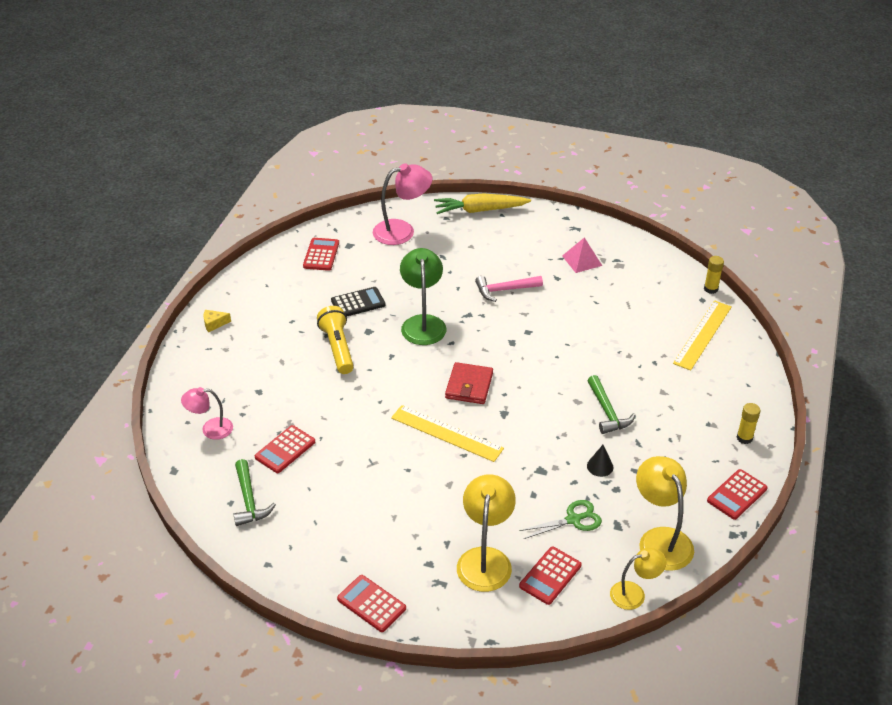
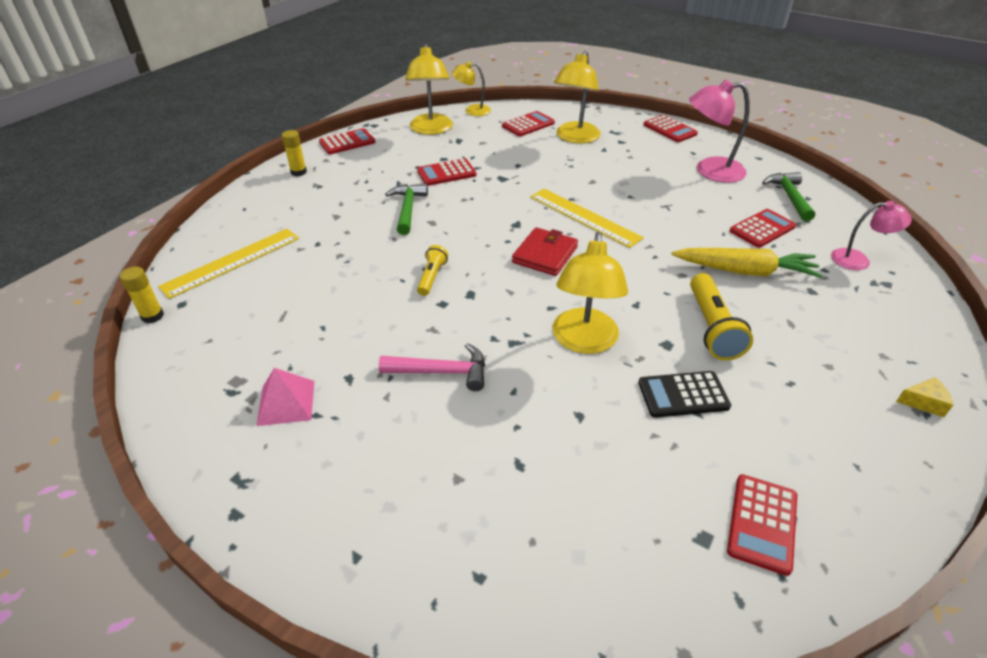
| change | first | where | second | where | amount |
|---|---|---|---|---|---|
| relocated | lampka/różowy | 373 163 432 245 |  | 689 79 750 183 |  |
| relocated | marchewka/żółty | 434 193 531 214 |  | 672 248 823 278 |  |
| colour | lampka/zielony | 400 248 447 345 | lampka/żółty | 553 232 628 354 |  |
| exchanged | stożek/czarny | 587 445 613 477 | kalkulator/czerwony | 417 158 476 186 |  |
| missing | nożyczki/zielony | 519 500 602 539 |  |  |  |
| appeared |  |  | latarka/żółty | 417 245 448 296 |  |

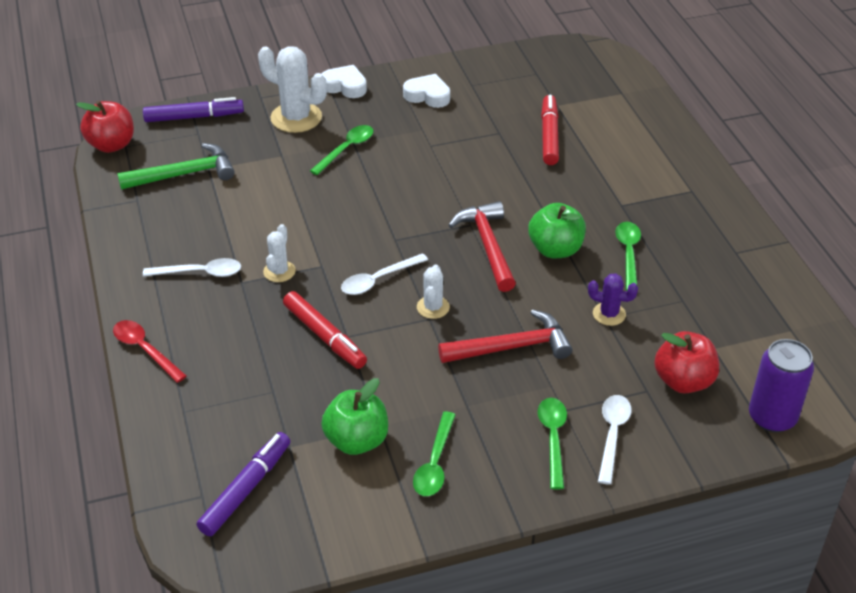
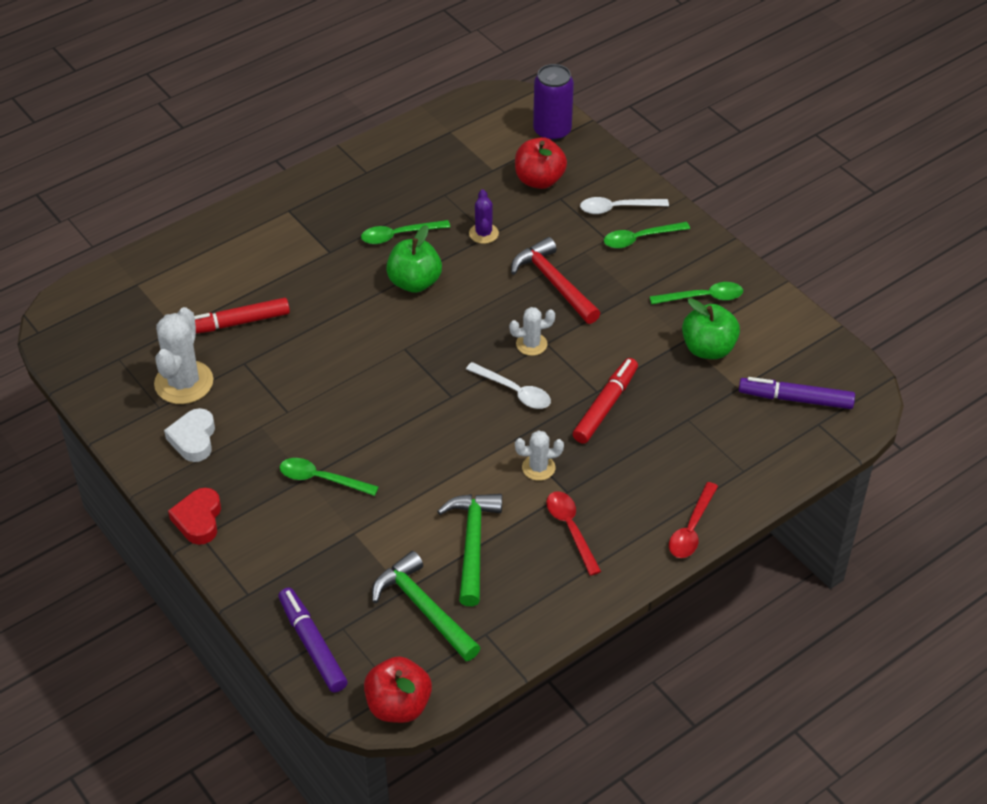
| change | first | where | second | where | amount |
|---|---|---|---|---|---|
| relocated | kaktus/biały | 258 46 327 133 |  | 154 307 213 404 |  |
| colour | serce/biały | 321 65 367 98 | serce/czerwony | 168 488 221 545 |  |
| missing | młotek/czerwony | 448 201 516 292 |  |  |  |
| colour | łyżka/biały | 143 258 241 277 | łyżka/czerwony | 546 491 601 576 |  |
| appeared |  |  | młotek/zielony | 437 494 502 606 |  |

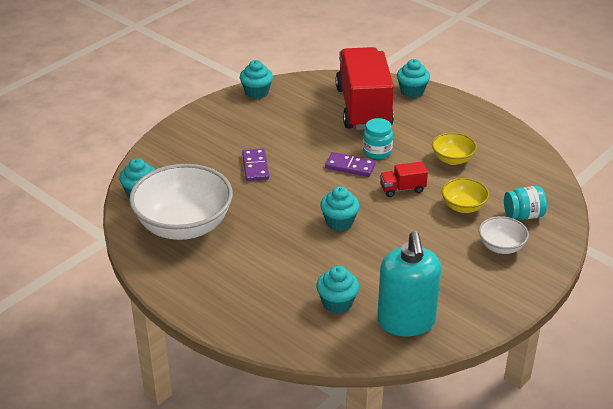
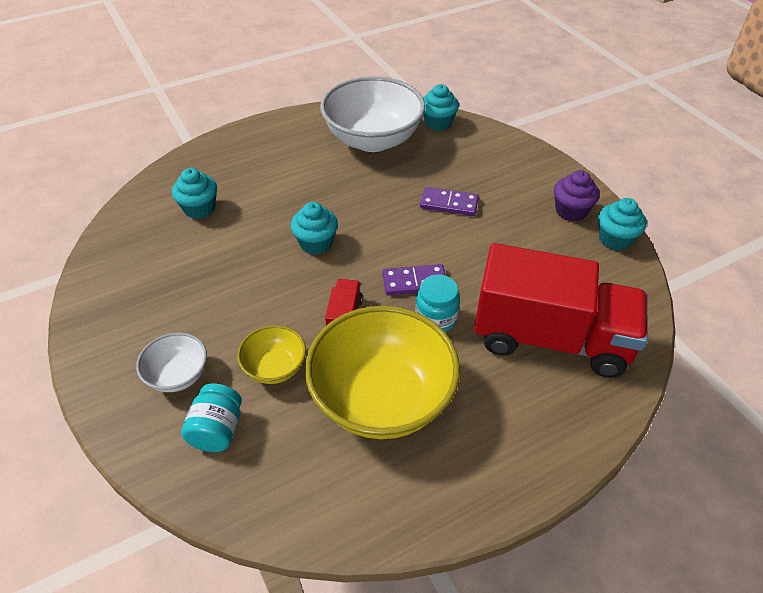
| change | first | where | second | where | amount |
|---|---|---|---|---|---|
| missing | muffinka/turkusowy | 397 59 430 98 |  |  |  |
| size | miska/żółty | 432 132 477 165 |  | 305 306 460 439 | x2.10 |
| spun | kostka domina/fioletowy | 325 152 376 177 |  | 383 264 446 296 | 45 degrees clockwise |
| missing | dozownik mydła/turkusowy | 377 231 441 336 |  |  |  |
| appeared |  |  | muffinka/fioletowy | 554 170 600 221 |  |

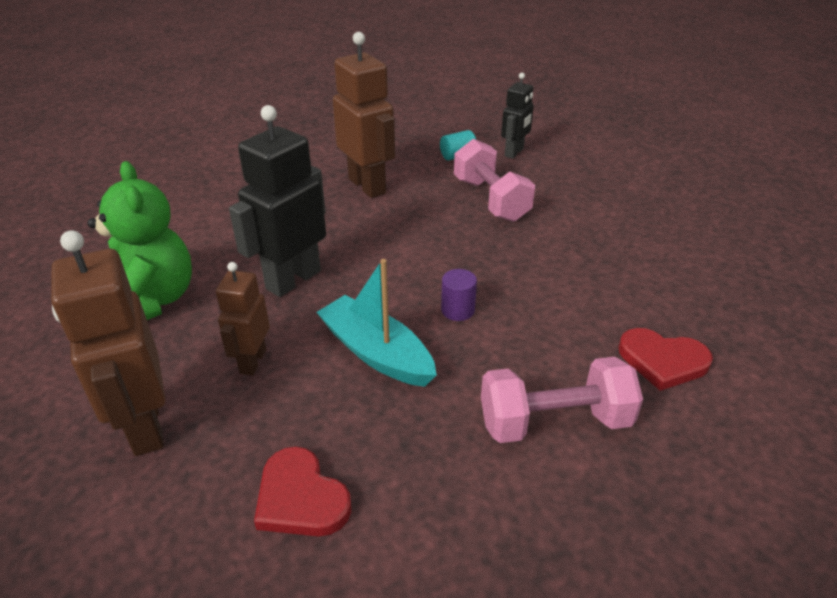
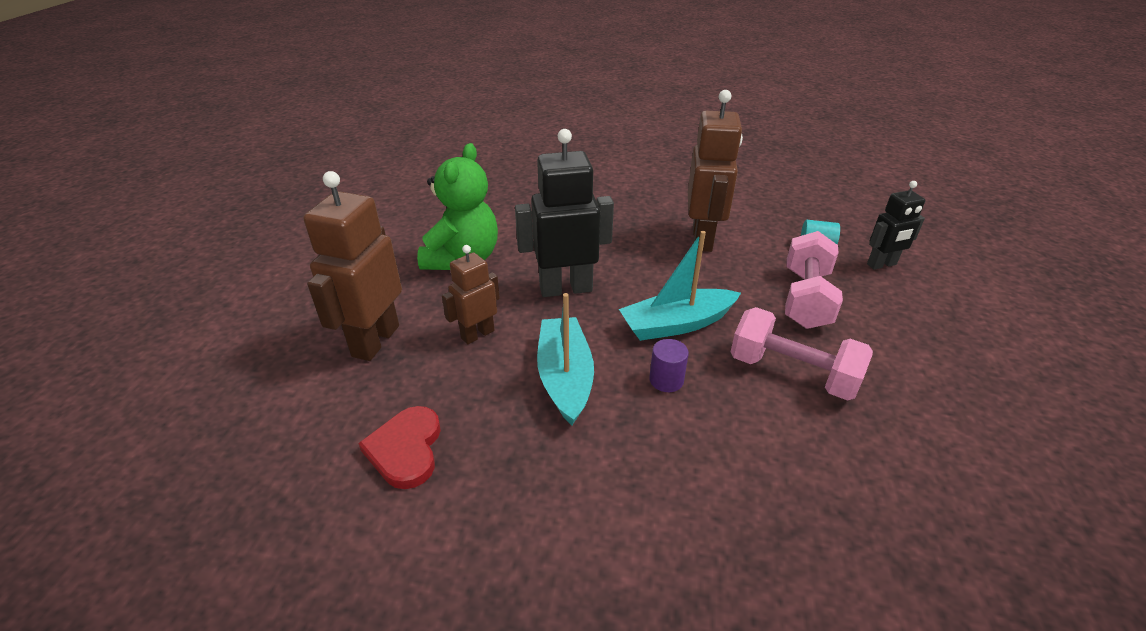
| change | first | where | second | where | amount |
|---|---|---|---|---|---|
| missing | serce/czerwony | 619 328 713 391 |  |  |  |
| relocated | hantel/różowy | 481 357 643 443 |  | 731 307 873 401 |  |
| appeared |  |  | łódka/turkusowy | 619 231 741 341 |  |

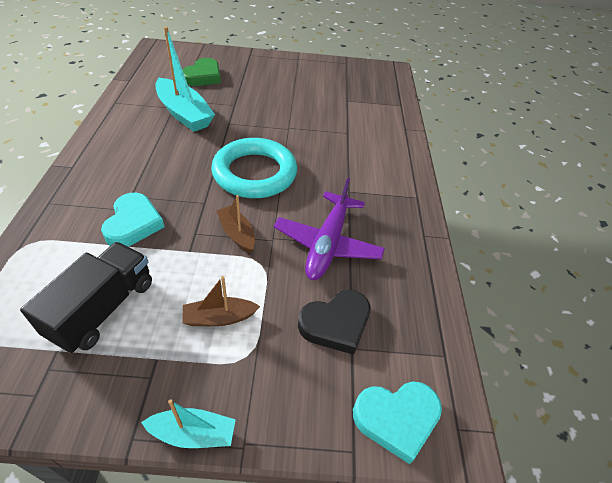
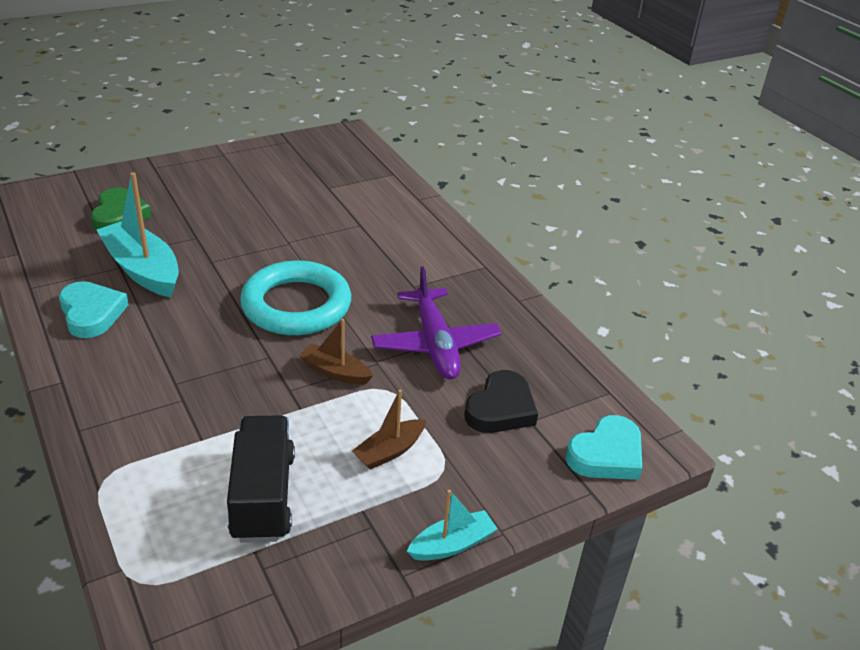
| change | first | where | second | where | amount |
|---|---|---|---|---|---|
| spun | łódka/turkusowy | 155 27 215 132 |  | 97 172 179 297 | 150 degrees counterclockwise |
| relocated | serce/turkusowy | 101 193 164 247 |  | 59 281 129 338 |  |

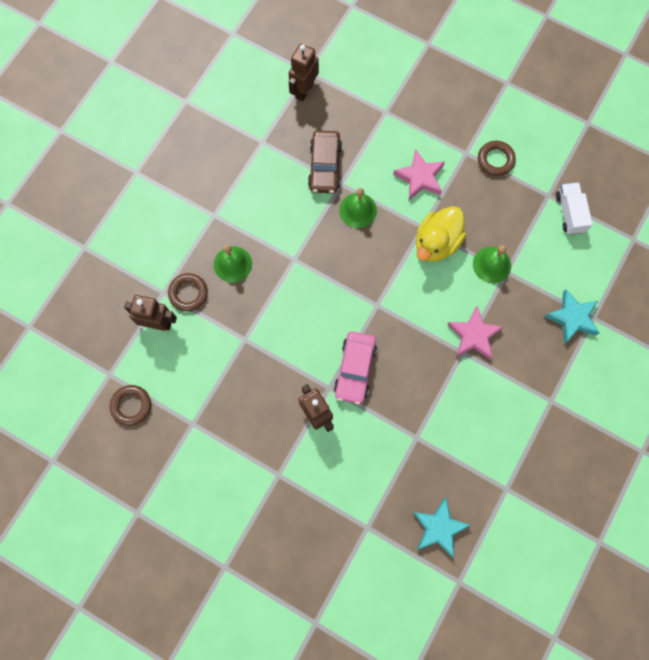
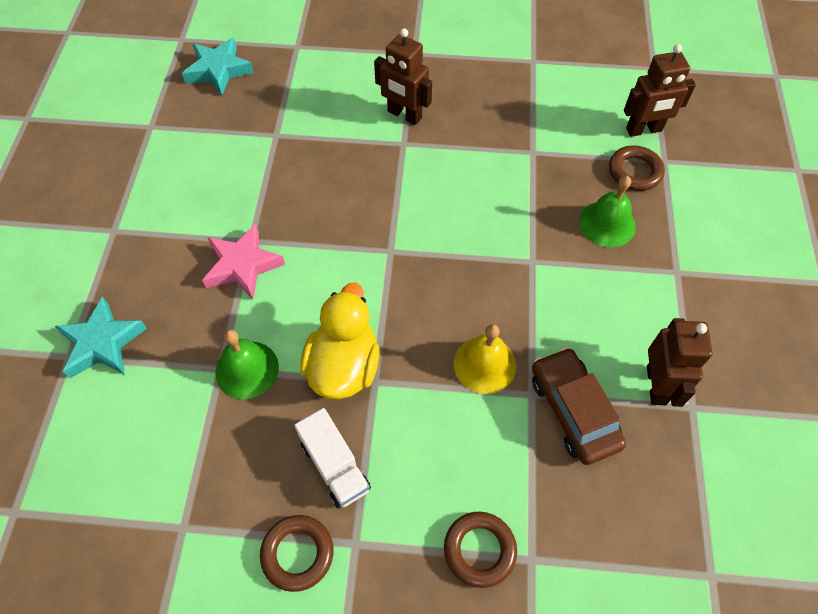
| change | first | where | second | where | amount |
|---|---|---|---|---|---|
| relocated | robot/brązowy | 289 44 319 101 |  | 647 318 713 407 |  |
| missing | gwiazda/różowy | 393 149 445 200 |  |  |  |
| relocated | ciężarówka/biały | 556 182 593 235 |  | 294 408 371 508 |  |
| colour | dzwonek/zielony | 339 188 377 228 | dzwonek/żółty | 454 324 516 394 |  |
| missing | samochód/różowy | 334 332 377 404 |  |  |  |
| relocated | pierścień/brązowy | 110 385 151 426 |  | 444 512 517 588 |  |

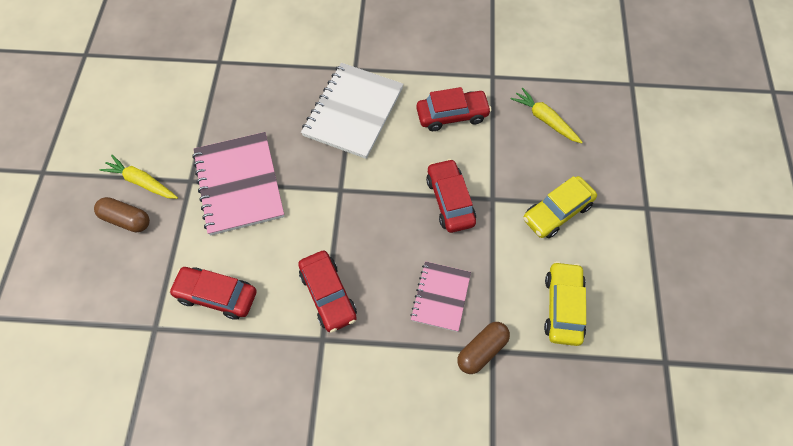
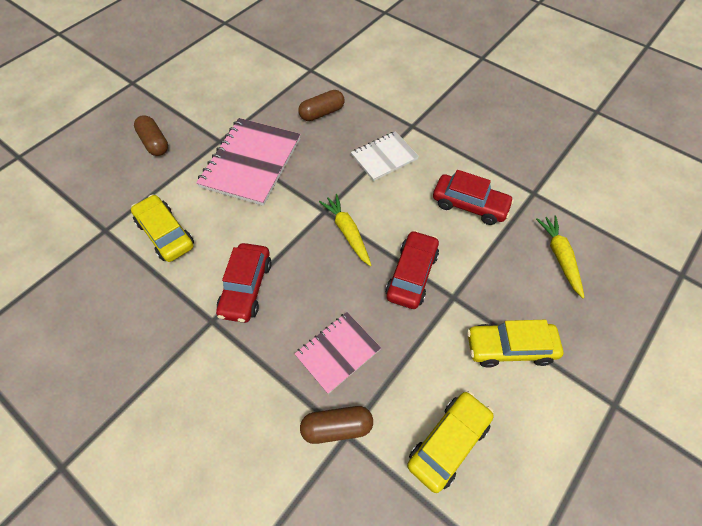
| change | first | where | second | where | amount |
|---|---|---|---|---|---|
| size | zeszyt/biały | 301 63 404 159 |  | 351 131 419 181 | x0.59 |
| relocated | marchewka/żółty | 99 155 178 199 |  | 319 194 371 266 |  |
| colour | samochód/czerwony | 169 267 257 319 | samochód/żółty | 131 194 194 262 |  |
| appeared |  |  | kapsułka/brązowy | 298 90 345 121 |  |

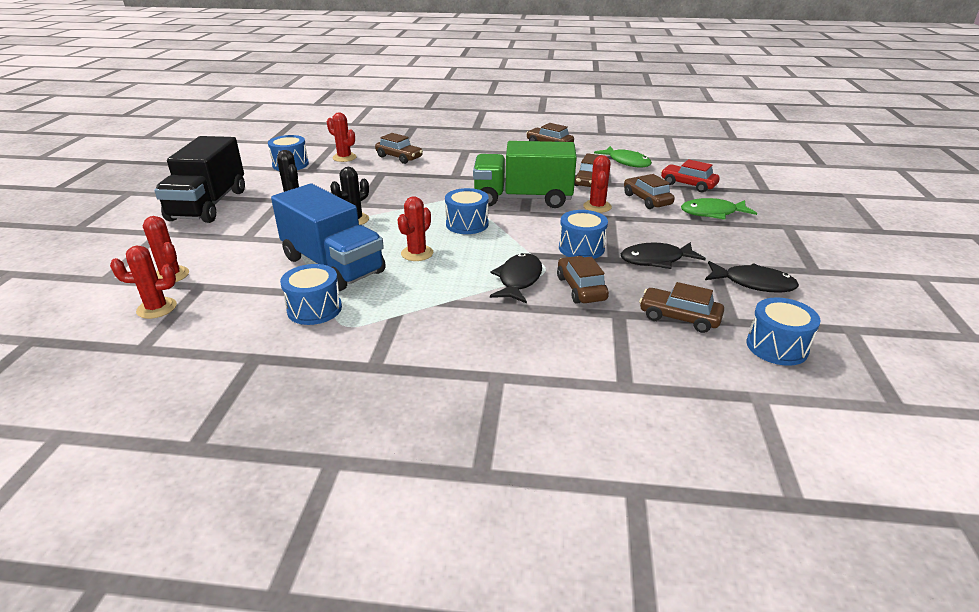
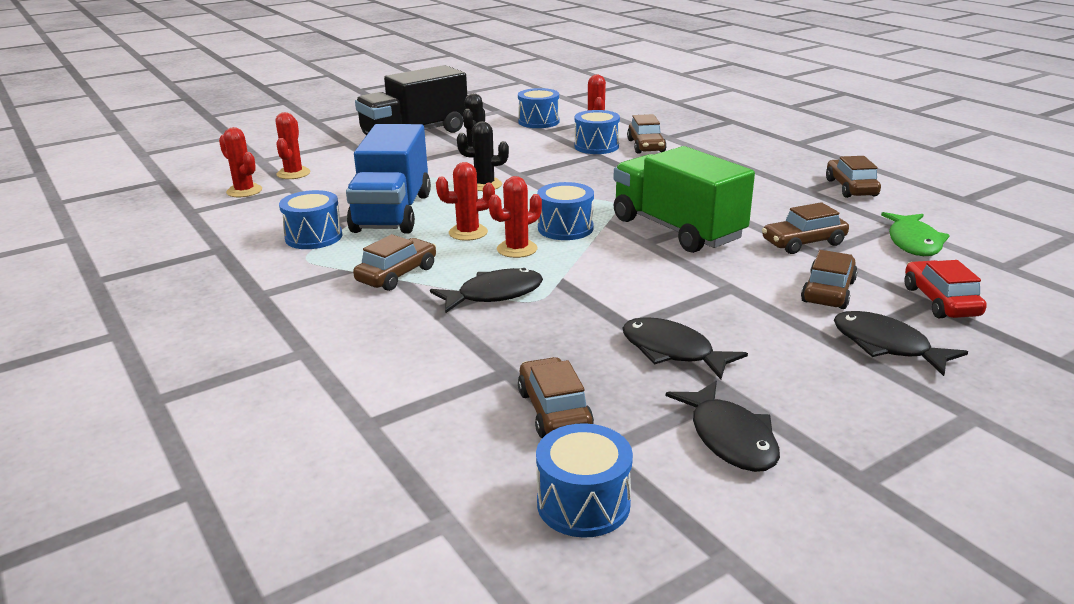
| change | first | where | second | where | amount |
|---|---|---|---|---|---|
| relocated | kaktus/czerwony | 583 155 612 213 |  | 489 176 542 258 |  |
| colour | ryba/zielony | 681 198 757 220 | ryba/czarny | 834 311 968 376 |  |
| relocated | bęben/niebieski | 559 210 608 259 |  | 574 110 620 154 |  |
| relocated | samochód/brązowy | 557 256 609 304 |  | 353 234 436 291 |  |

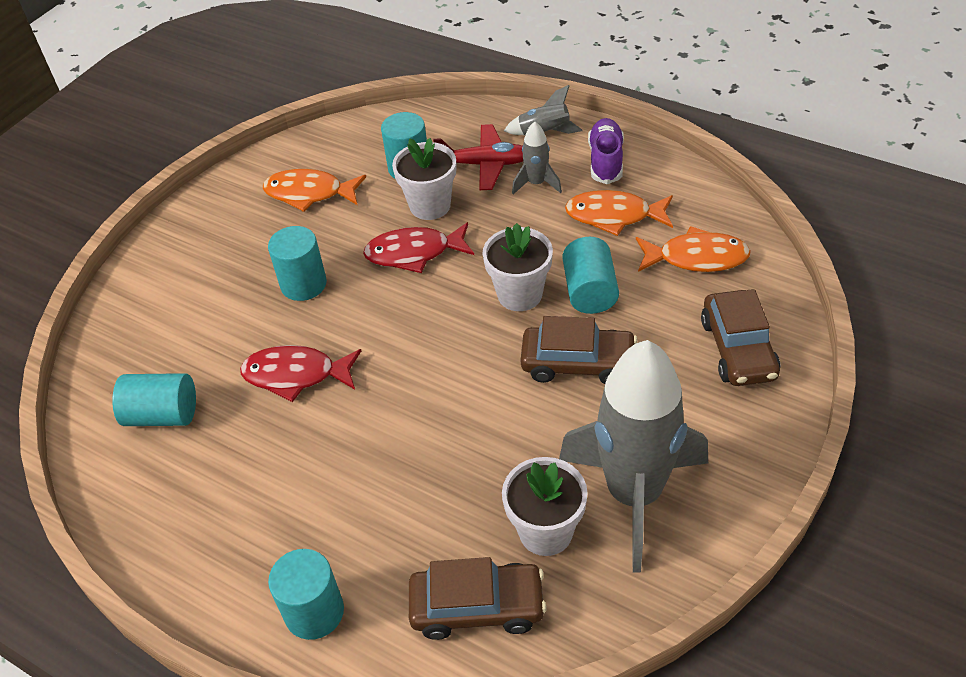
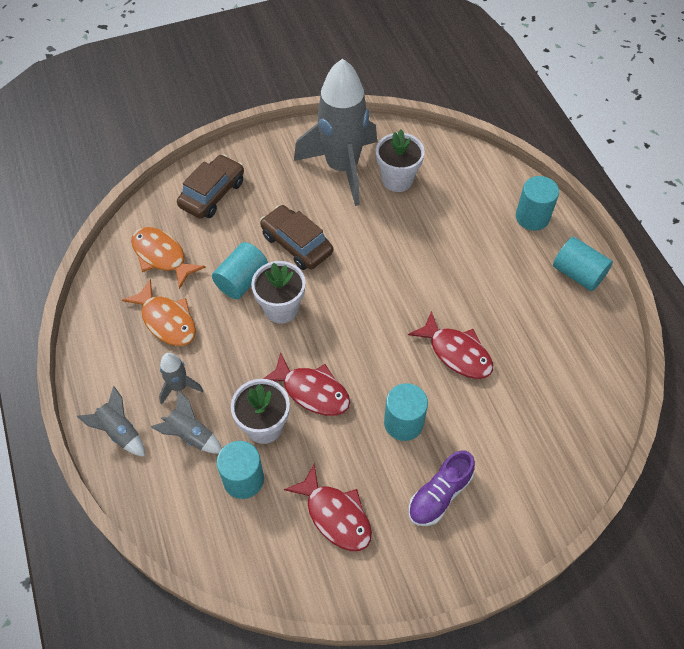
| change | first | where | second | where | amount |
|---|---|---|---|---|---|
| relocated | but/fioletowy | 588 118 624 184 |  | 408 450 475 526 |  |
| exchanged | samolot/czerwony | 433 124 523 190 | rakieta/szary | 151 390 222 454 |  |
| colour | ryba/pomarańczowy | 263 169 366 212 | ryba/czerwony | 284 463 372 551 |  |
| relocated | walec/turkusowy | 112 373 196 426 |  | 553 237 613 291 |  |
| missing | samochód/brązowy | 409 557 547 640 |  |  |  |

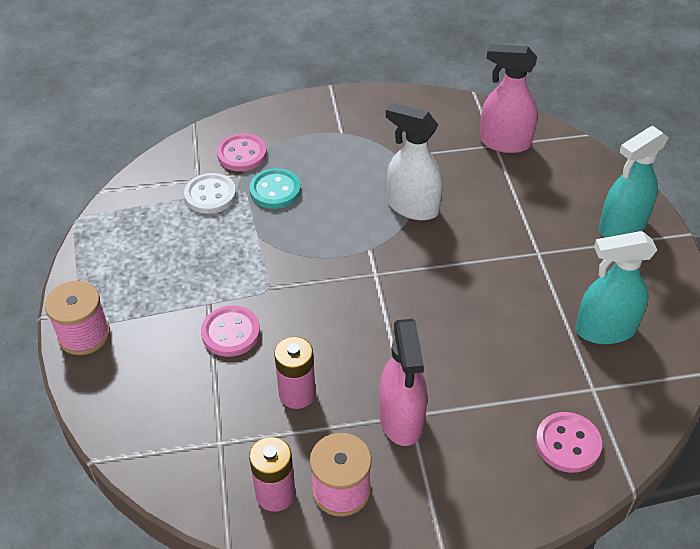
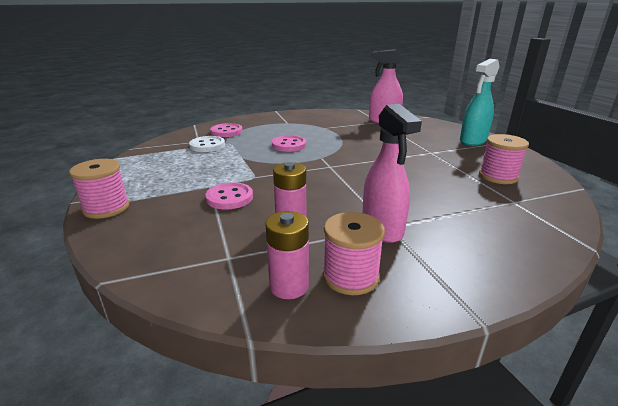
| change | first | where | second | where | amount |
|---|---|---|---|---|---|
| missing | spryskiwacz/biały | 386 103 443 220 |  |  |  |
| missing | guzik/turkusowy | 249 168 301 209 |  |  |  |
| exchanged | spryskiwacz/turkusowy | 575 231 657 344 | szpulka/różowy | 479 134 529 184 |  |
| relocated | guzik/różowy | 535 412 602 473 |  | 272 135 306 152 |  |

